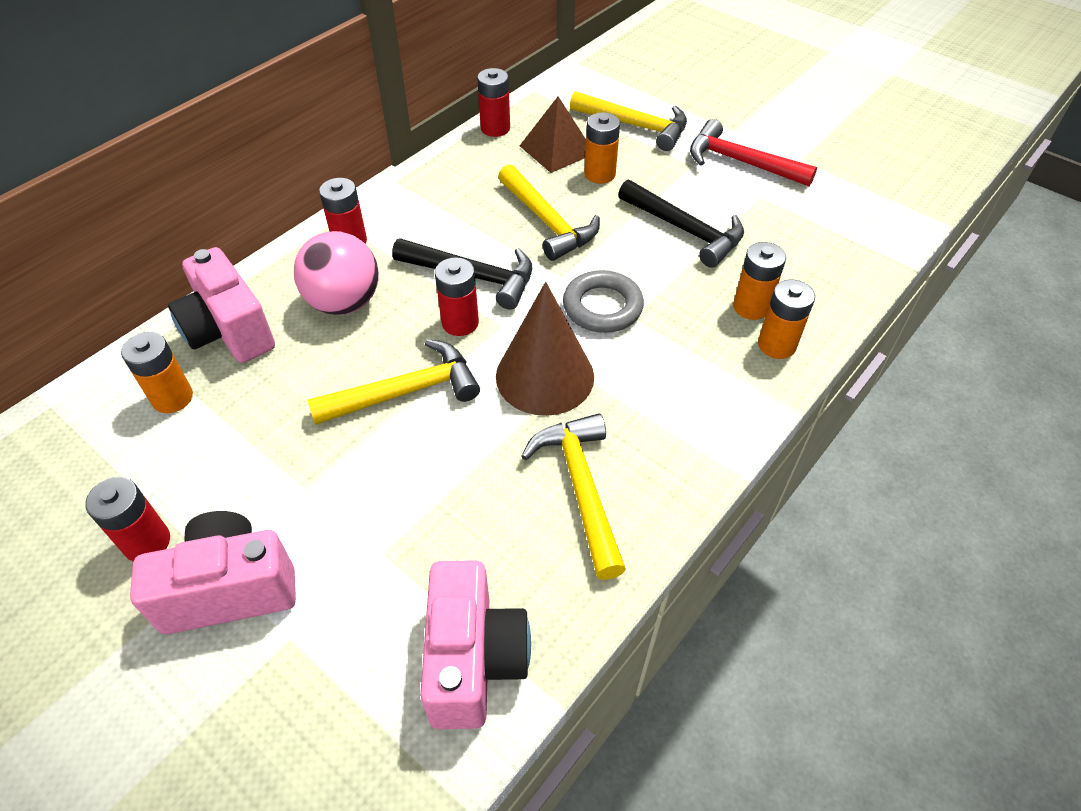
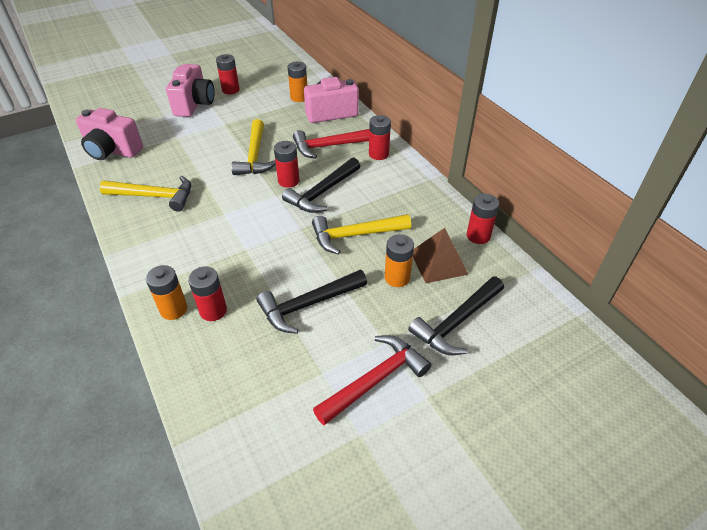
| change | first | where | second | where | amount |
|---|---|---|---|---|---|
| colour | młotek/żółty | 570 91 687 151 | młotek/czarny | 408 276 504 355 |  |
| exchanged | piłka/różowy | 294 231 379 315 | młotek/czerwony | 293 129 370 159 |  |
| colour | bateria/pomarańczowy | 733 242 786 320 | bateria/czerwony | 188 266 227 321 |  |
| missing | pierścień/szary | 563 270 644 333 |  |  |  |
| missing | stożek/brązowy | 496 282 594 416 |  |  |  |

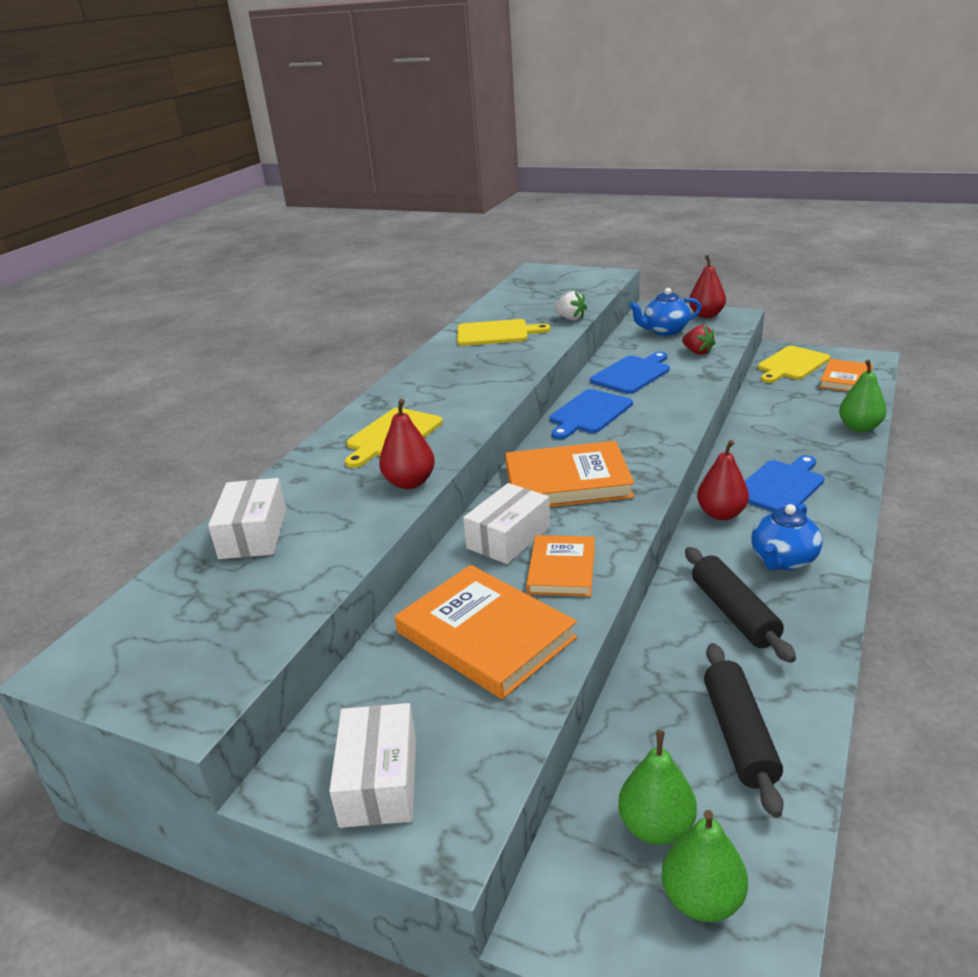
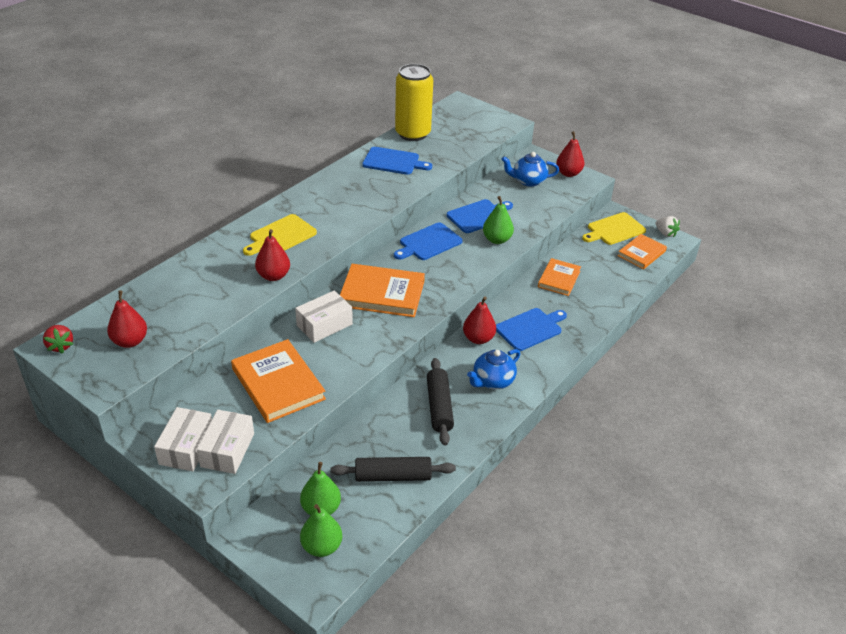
| change | first | where | second | where | amount |
|---|---|---|---|---|---|
| relocated | truskawka/biały | 554 291 587 321 |  | 656 216 680 238 |  |
| colour | deska do krojenia/żółty | 457 319 550 346 | deska do krojenia/niebieski | 362 147 432 175 |  |
| relocated | truskawka/czerwony | 682 325 716 355 |  | 43 325 73 353 |  |
| relocated | gruszka/zielony | 839 360 887 432 |  | 483 196 514 244 |  |
| relocated | pudełko/biały | 208 478 286 559 |  | 197 410 254 474 |  |
| relocated | książka/pomarańczowy | 526 535 595 596 |  | 538 258 581 296 |  |
| spun | wałek do ciasta/czarny | 704 643 784 818 |  | 331 457 456 482 | 75 degrees clockwise |
| appeared |  |  | puszka/żółty | 395 64 433 141 |  |
| appeared |  |  | gruszka/czerwony | 107 290 147 348 |  |

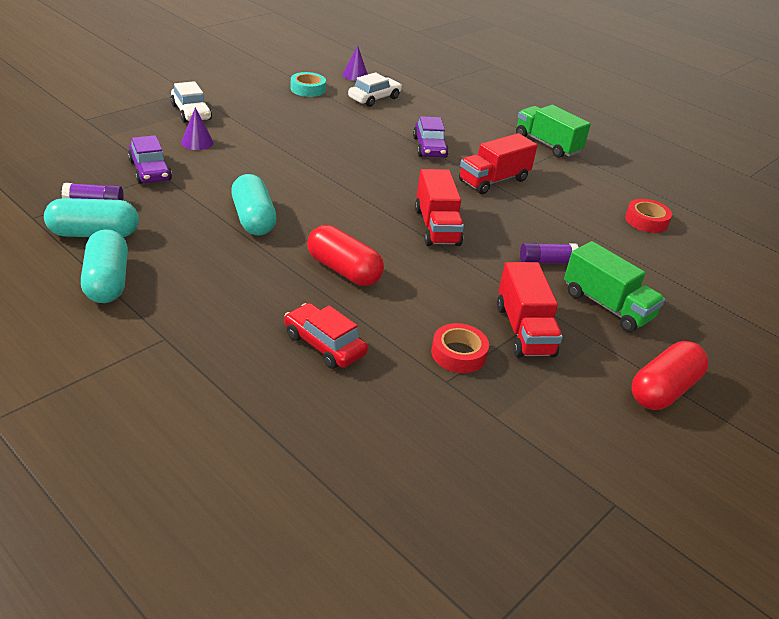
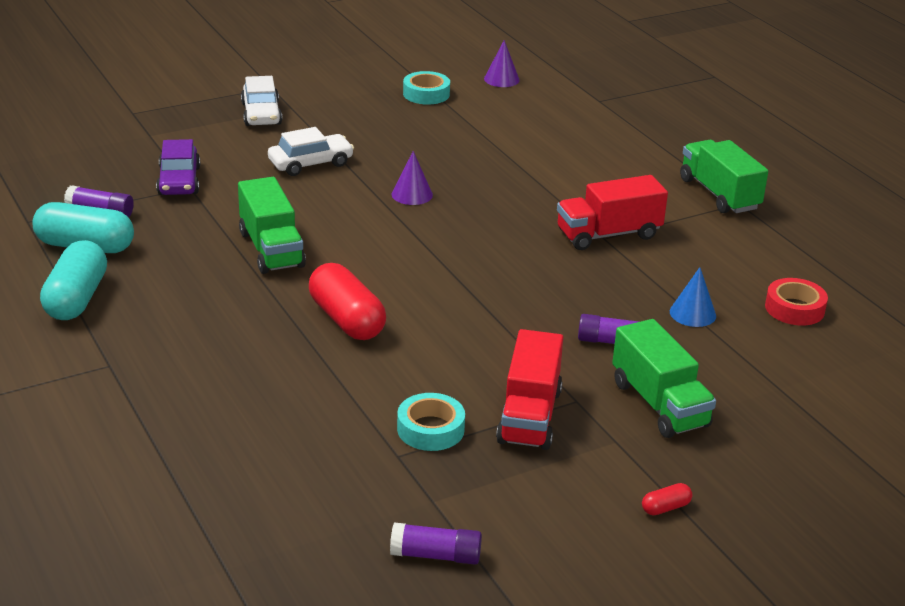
| change | first | where | second | where | amount |
|---|---|---|---|---|---|
| relocated | samochód/biały | 348 72 402 107 |  | 268 127 354 176 |  |
| relocated | stożek/fioletowy | 181 108 214 150 |  | 392 151 433 205 |  |
| missing | samochód/fioletowy | 413 116 449 158 |  |  |  |
| missing | ciężarówka/czerwony | 415 169 464 246 |  |  |  |
| exchanged | kapsułka/turkusowy | 231 174 277 235 | ciężarówka/zielony | 238 177 306 274 |  |
| missing | samochód/czerwony | 284 303 368 369 |  |  |  |
| colour | taśma klejąca/czerwony | 431 323 489 373 | taśma klejąca/turkusowy | 397 393 465 451 |  |
| size | kapsułka/czerwony | 632 341 708 410 |  | 642 483 692 515 | x0.43 |
| appeared |  |  | stożek/niebieski | 670 267 716 327 |  |
| appeared |  |  | klej w sztyfcie/fioletowy | 390 522 482 565 |  |

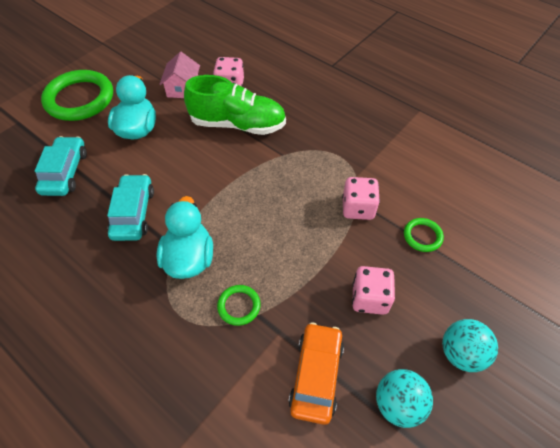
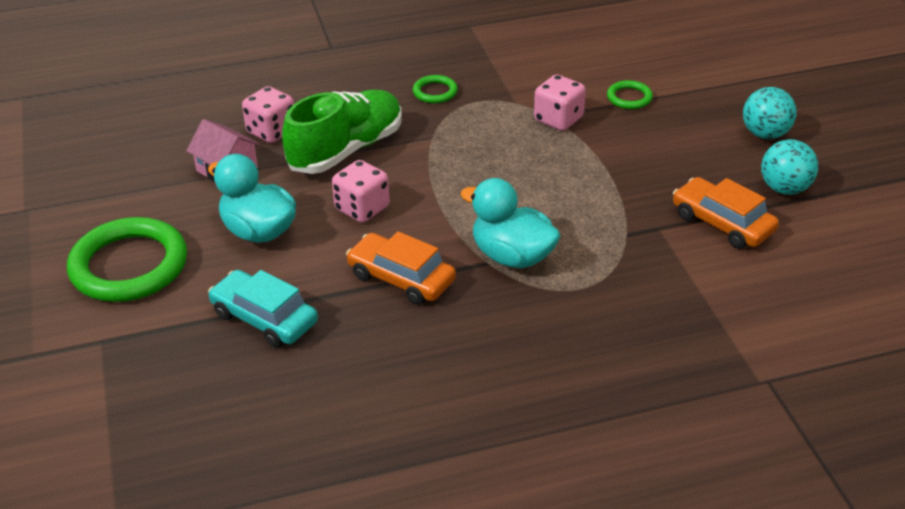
| change | first | where | second | where | amount |
|---|---|---|---|---|---|
| colour | samochód/turkusowy | 107 174 154 241 | samochód/pomarańczowy | 346 231 456 305 |  |
| relocated | kostka do gry/różowy | 352 266 395 315 |  | 332 160 390 223 |  |
| relocated | pierścień/zielony | 217 285 261 326 |  | 413 75 458 103 |  |

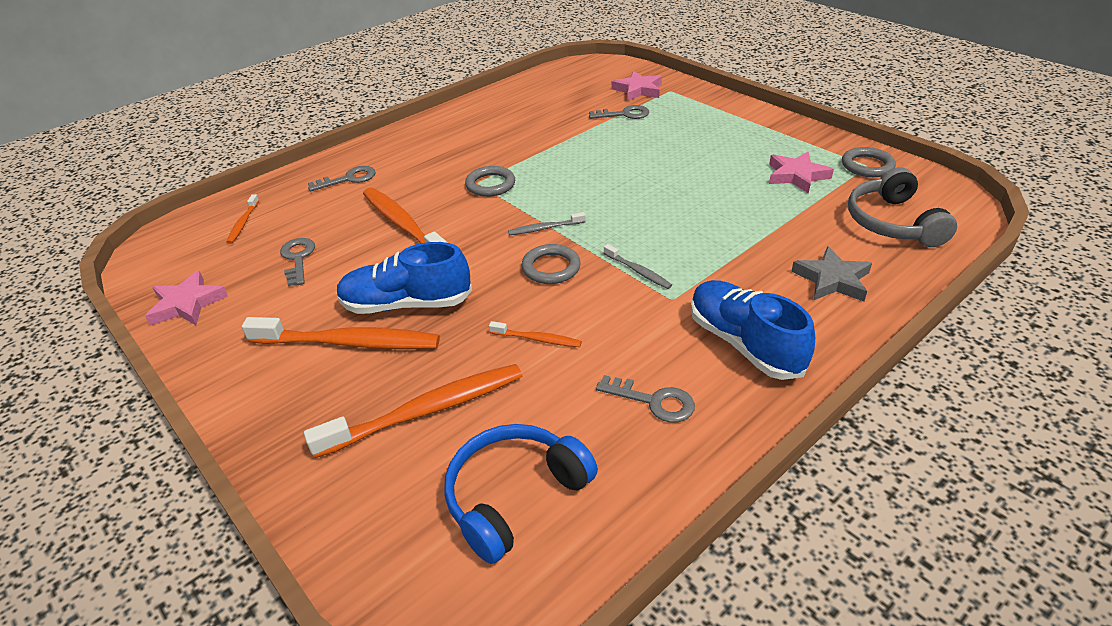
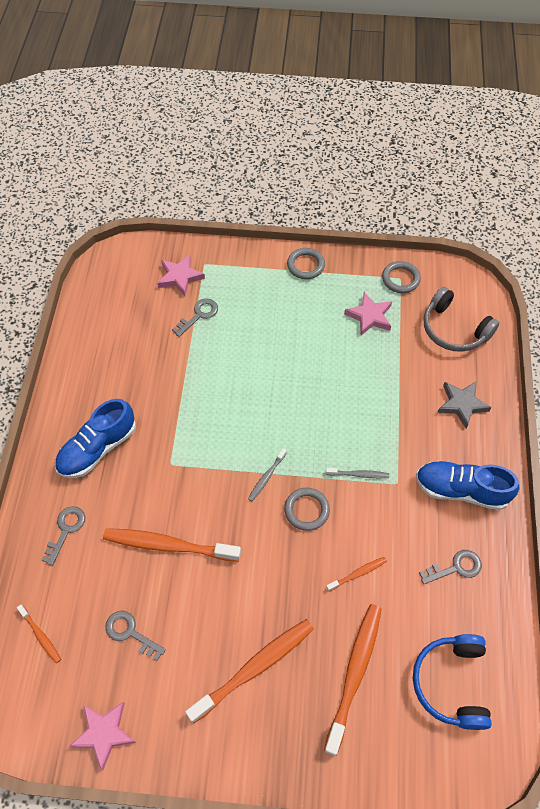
| change | first | where | second | where | amount |
|---|---|---|---|---|---|
| relocated | pierścień/szary | 465 166 515 197 |  | 287 248 325 279 |  |
| relocated | but/niebieski | 336 242 472 314 |  | 55 399 136 478 |  |

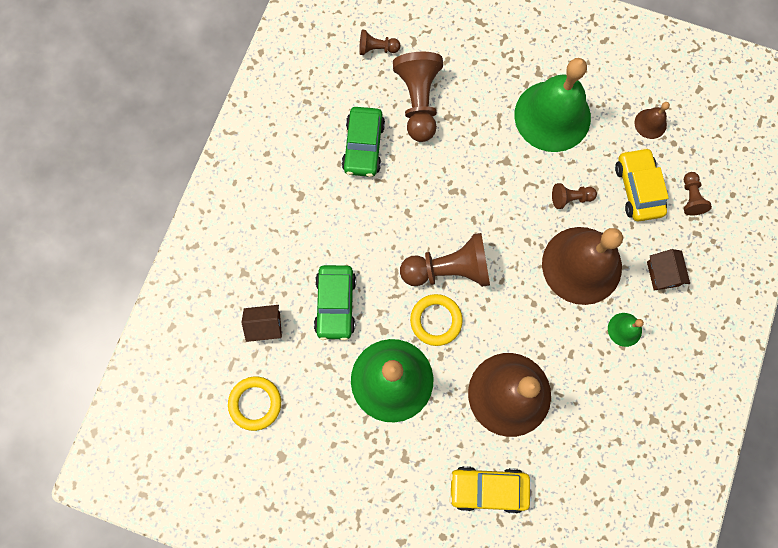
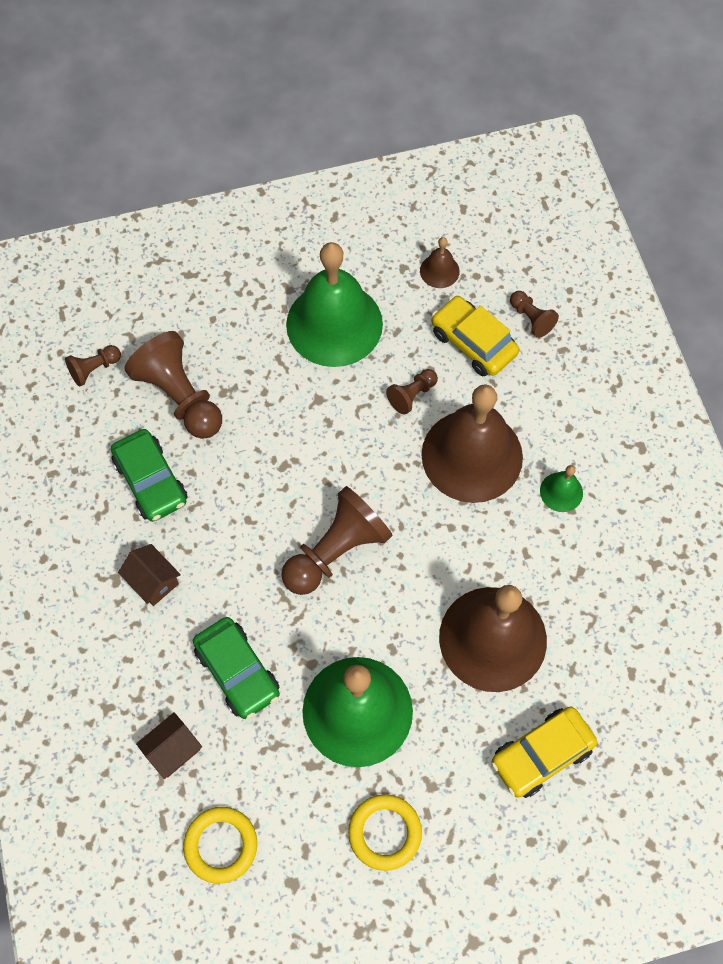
| change | first | where | second | where | amount |
|---|---|---|---|---|---|
| relocated | domek/brązowy | 647 249 690 290 |  | 118 544 181 606 |  |
| relocated | pierścień/żółty | 410 294 463 346 |  | 348 794 422 871 |  |

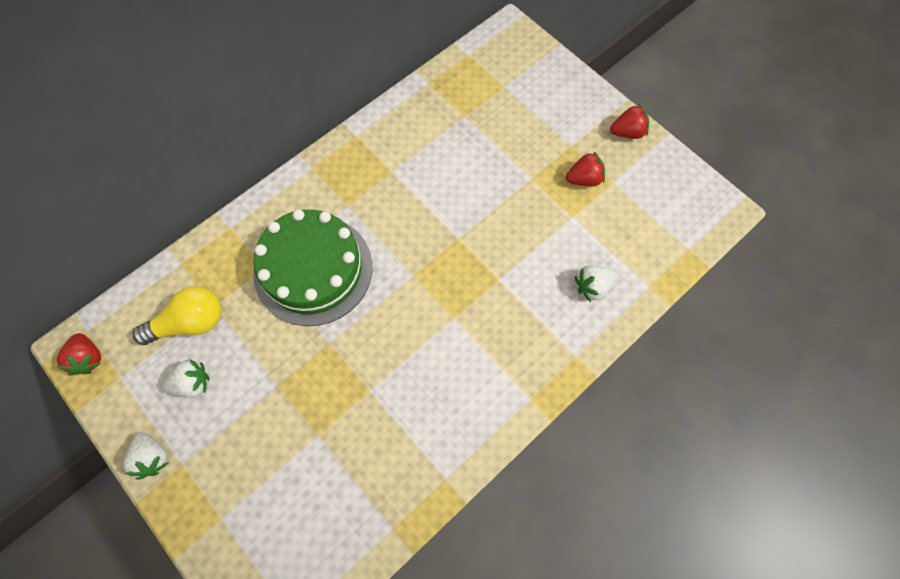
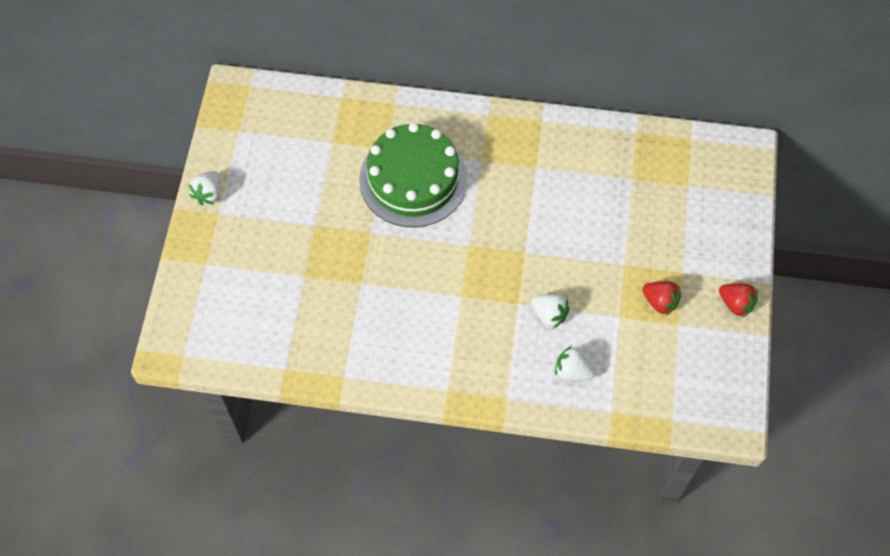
| change | first | where | second | where | amount |
|---|---|---|---|---|---|
| missing | żarówka/żółty | 133 286 222 345 |  |  |  |
| missing | truskawka/czerwony | 57 333 101 376 |  |  |  |
| relocated | truskawka/biały | 162 359 209 398 |  | 531 294 570 328 |  |

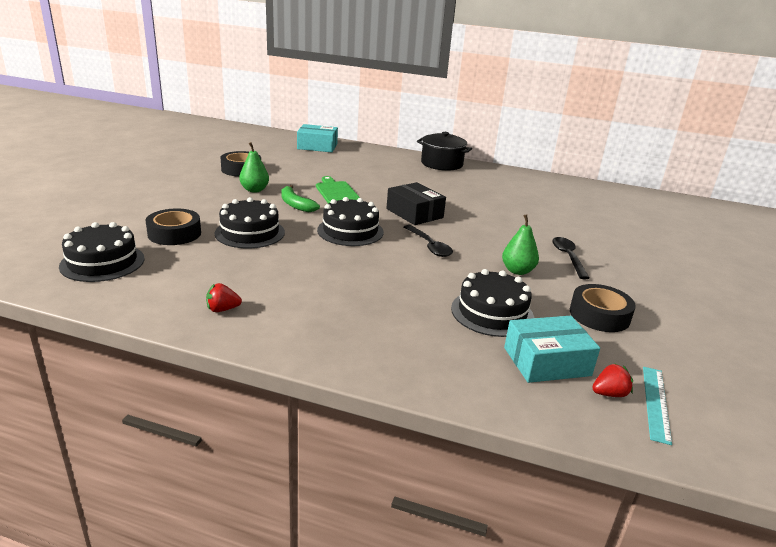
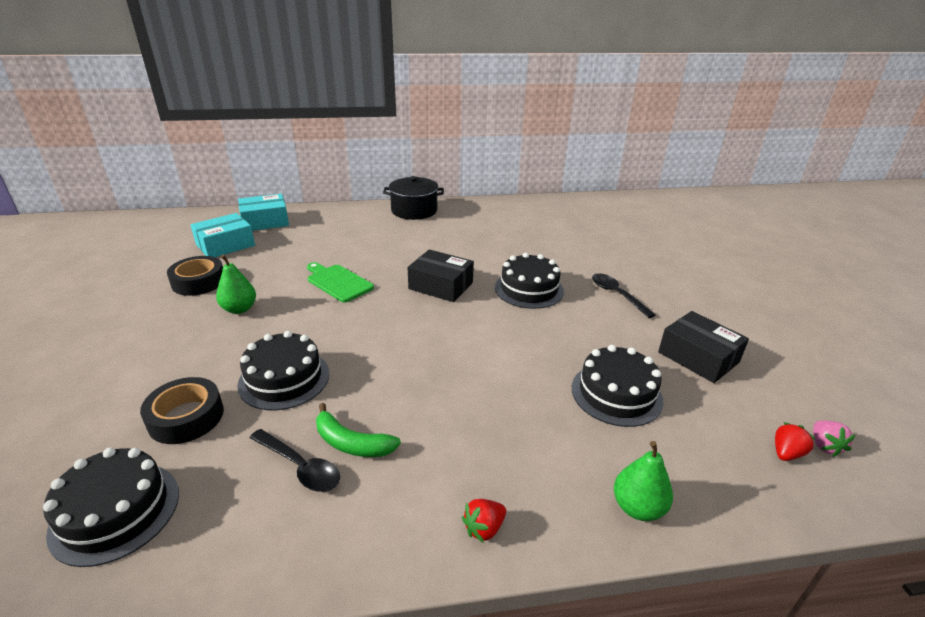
| change | first | where | second | where | amount |
|---|---|---|---|---|---|
| relocated | banan/zielony | 281 185 320 212 |  | 316 403 401 457 |  |
| relocated | tort/czarny | 317 197 384 246 |  | 495 253 564 309 |  |
| relocated | gruszka/zielony | 502 214 539 275 |  | 614 441 673 521 |  |
| relocated | łyżka/czarny | 404 225 453 257 |  | 250 429 340 492 |  |
| relocated | truskawka/czerwony | 206 283 242 312 |  | 462 499 506 543 |  |
| exchanged | taśma klejąca/czarny | 570 284 636 332 | pudełko/czarny | 658 311 749 383 |  |
| relocated | pudełko/turkusowy | 504 316 600 383 |  | 191 213 255 257 |  |
| exchanged | linijka/turkusowy | 643 367 672 445 | truskawka/różowy | 813 421 855 457 |  |

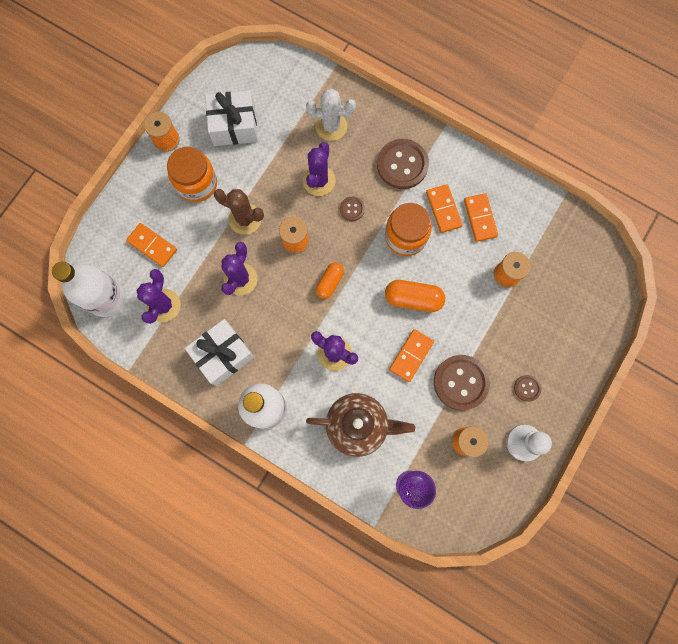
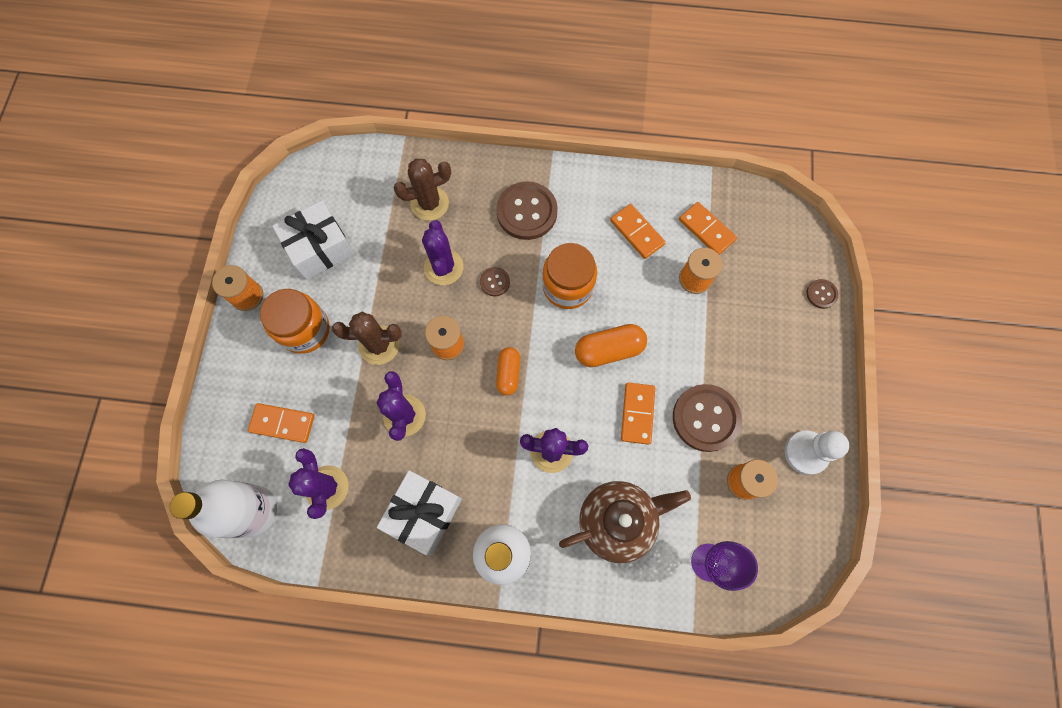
| change | first | where | second | where | amount |
|---|---|---|---|---|---|
| colour | kaktus/biały | 306 89 356 141 | kaktus/brązowy | 393 158 451 221 |  |
| relocated | kostka domina/pomarańczowy | 426 184 463 233 |  | 679 202 737 255 |  |
| relocated | guzik/brązowy | 514 375 541 402 |  | 806 279 839 309 |  |

